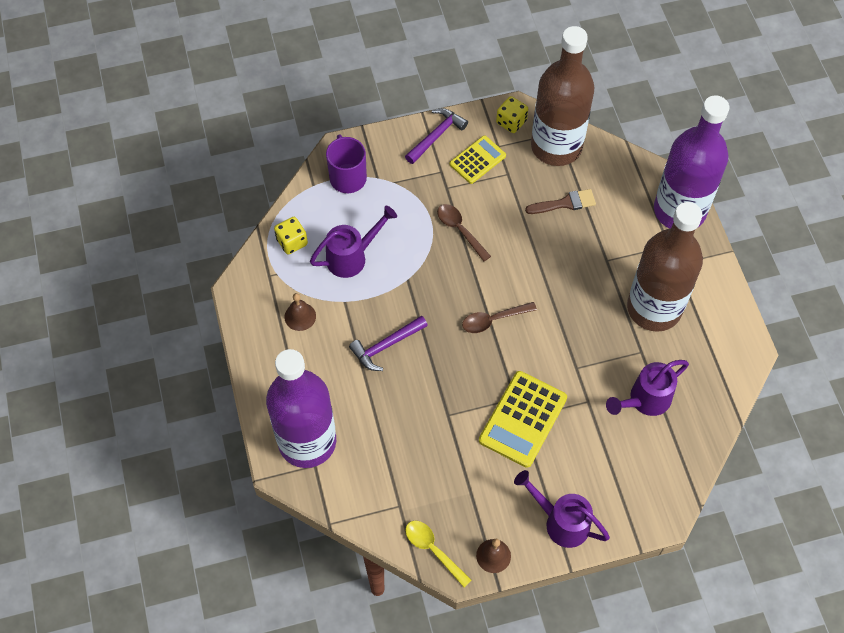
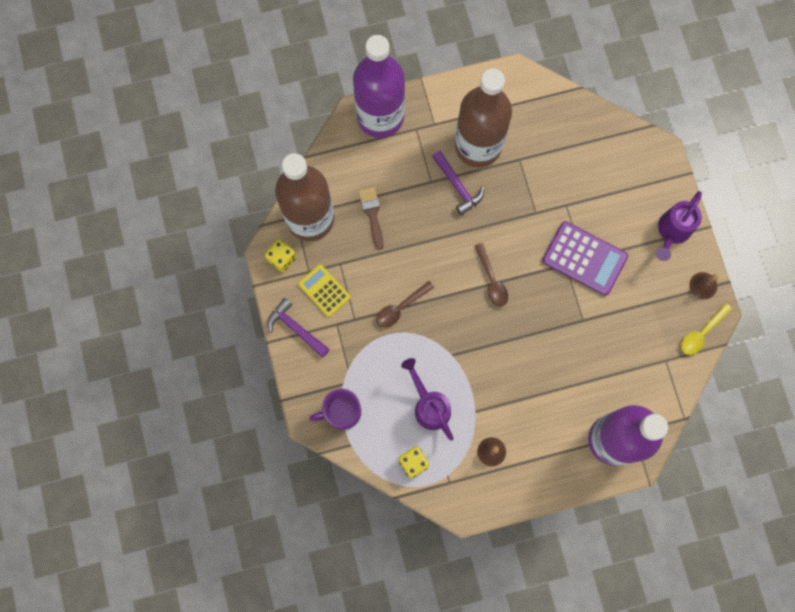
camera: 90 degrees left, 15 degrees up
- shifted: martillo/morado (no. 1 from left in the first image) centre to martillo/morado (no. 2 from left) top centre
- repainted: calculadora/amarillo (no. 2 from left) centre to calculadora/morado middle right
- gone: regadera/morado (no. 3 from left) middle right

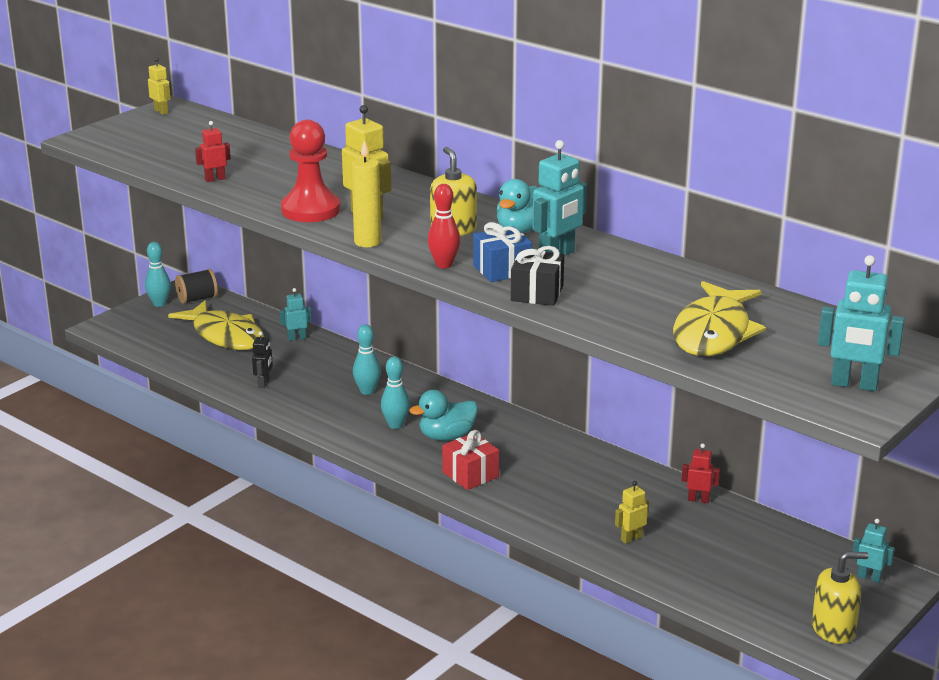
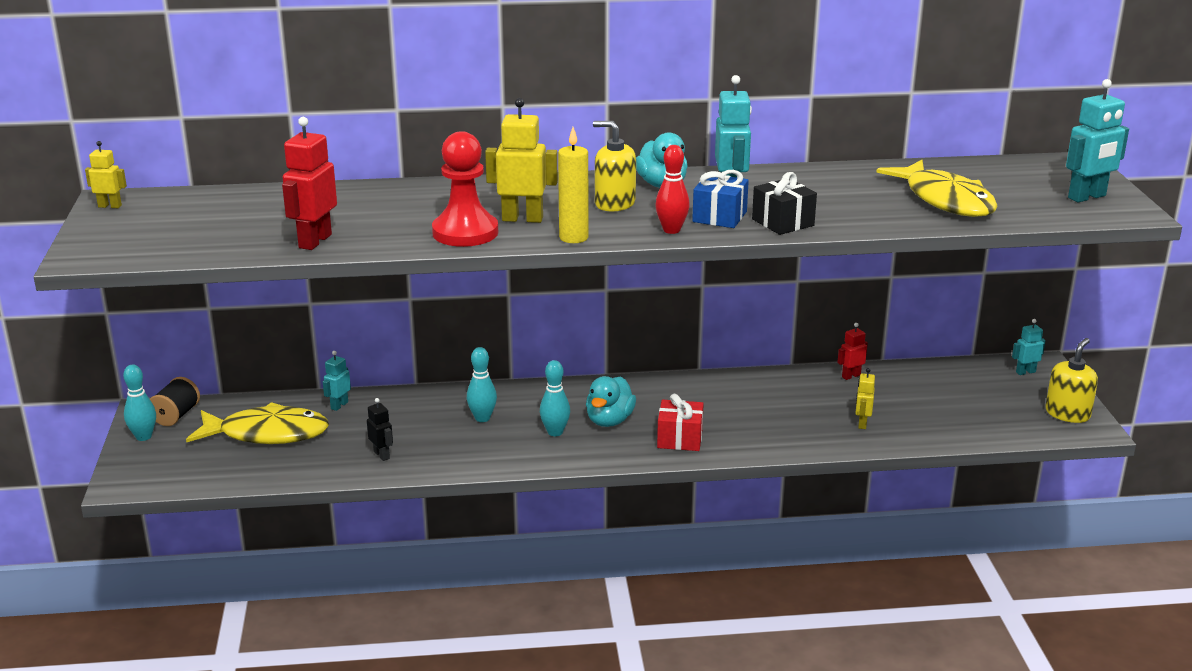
camera: 45 degrees left, 0 degrees up
- scaled: robot/rojo (no. 1 from left) top left = top left x1.79

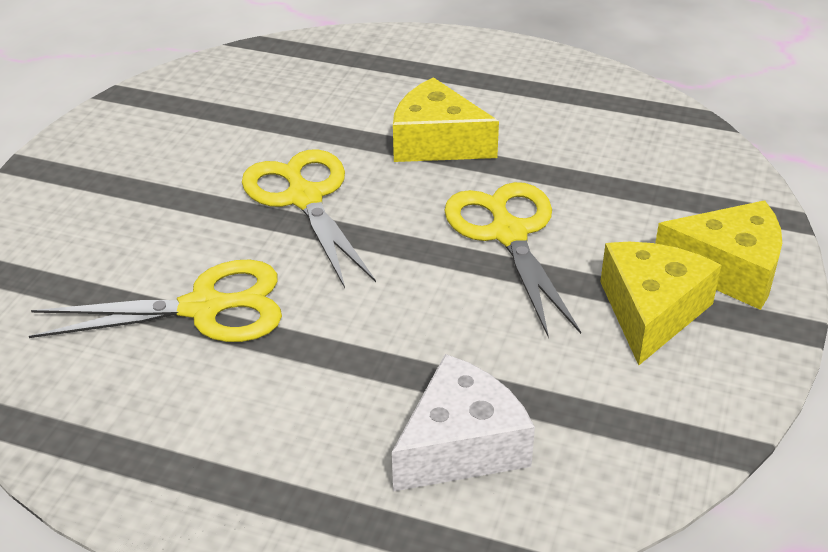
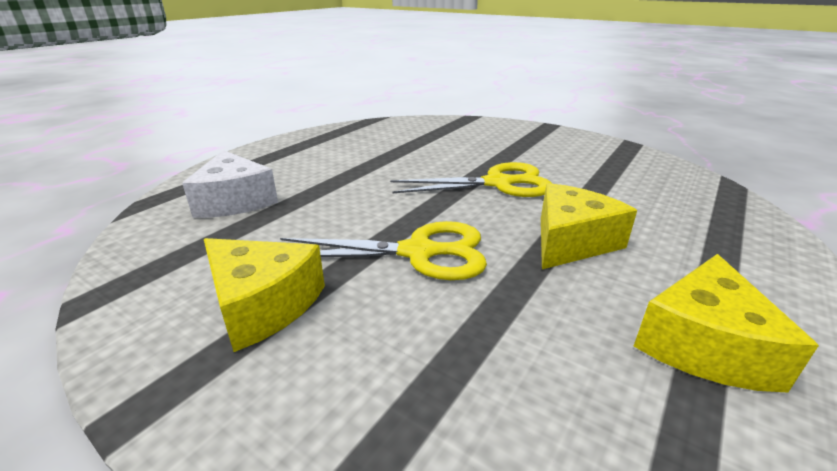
camera: 105 degrees right, 10 degrees down
- gone: tijeras/amarillo (no. 1 from left) middle left
- shifted: queso/amarillo (no. 3 from left) middle right to bottom right

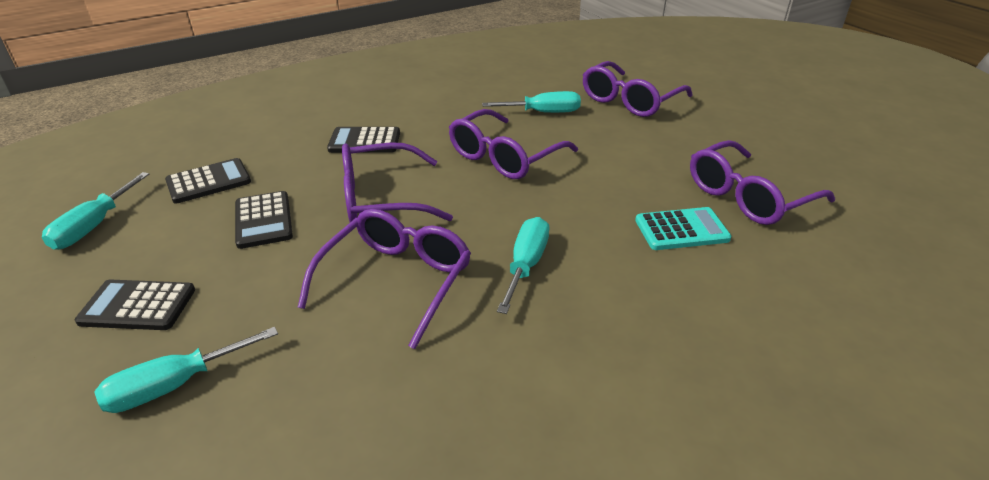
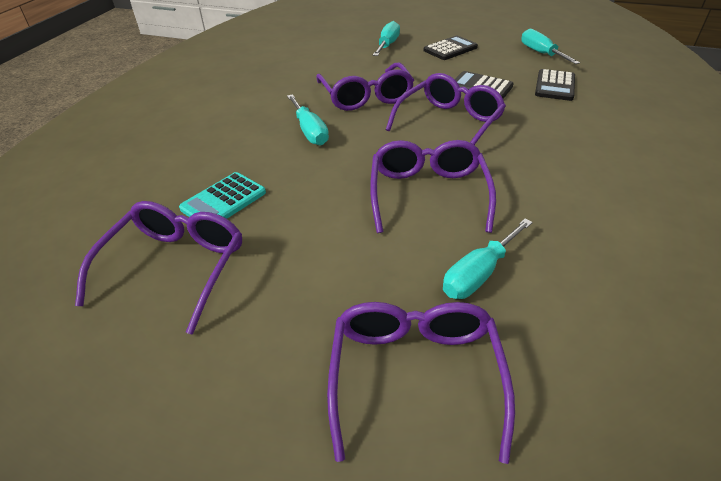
camera: 140 degrees right, 5 degrees up
- gone: calculadora/negro (no. 4 from left) top centre

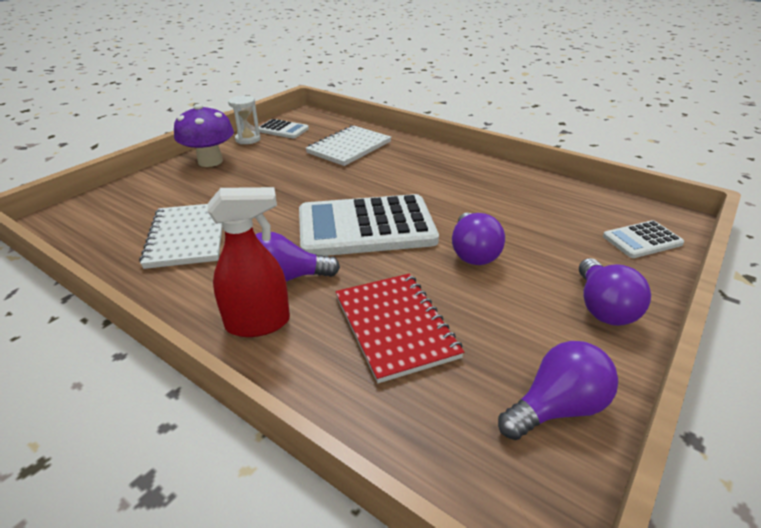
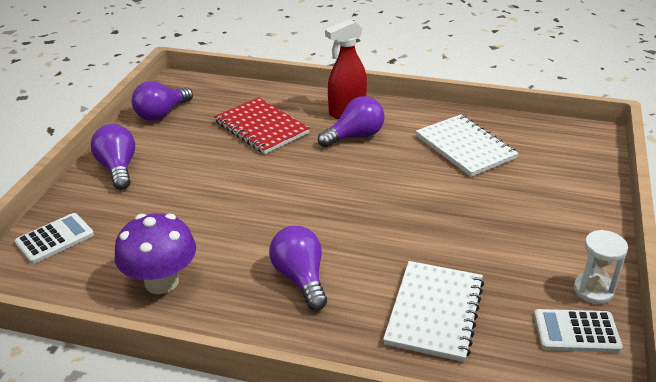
camera: 160 degrees right, 0 degrees up
- shifted: seta/morado top left to middle left
- gone: calculadora/blanco (no. 2 from left) centre
- shifted: bombilla/morado (no. 2 from left in the first image) centre to bombilla/morado (no. 3 from left) bottom centre

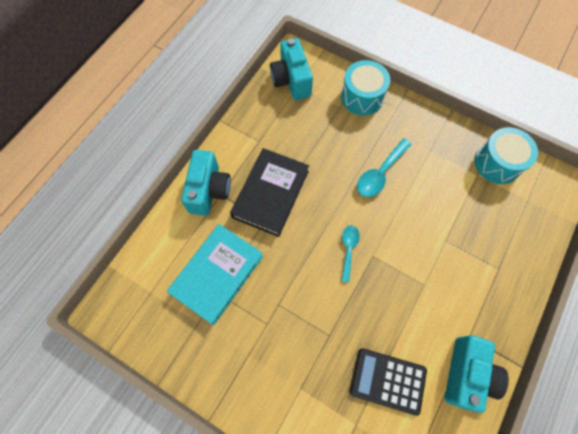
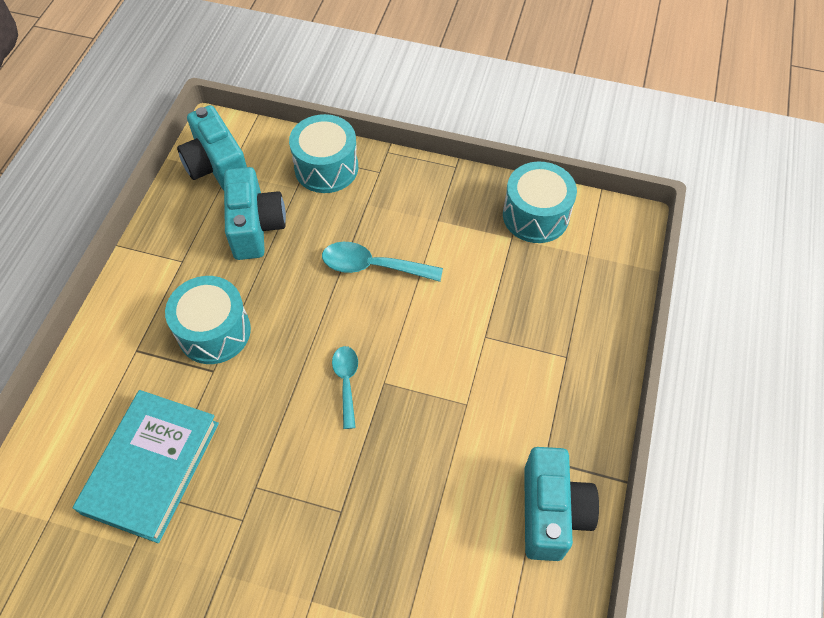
camera: 15 degrees left, 10 degrees down
- shifted: cámara/turquesa (no. 1 from left in the first image) centre to cámara/turquesa (no. 2 from left) middle left
- swapped: libro/negro centre to tambor/turquesa (no. 1 from left) middle left
- gone: calculadora/negro bottom right
- rotated: cuchara/turquesa (no. 2 from left) centre = centre 75 degrees clockwise

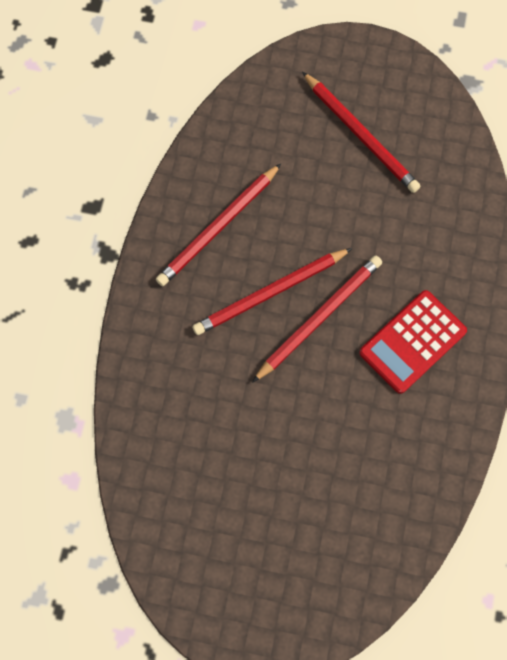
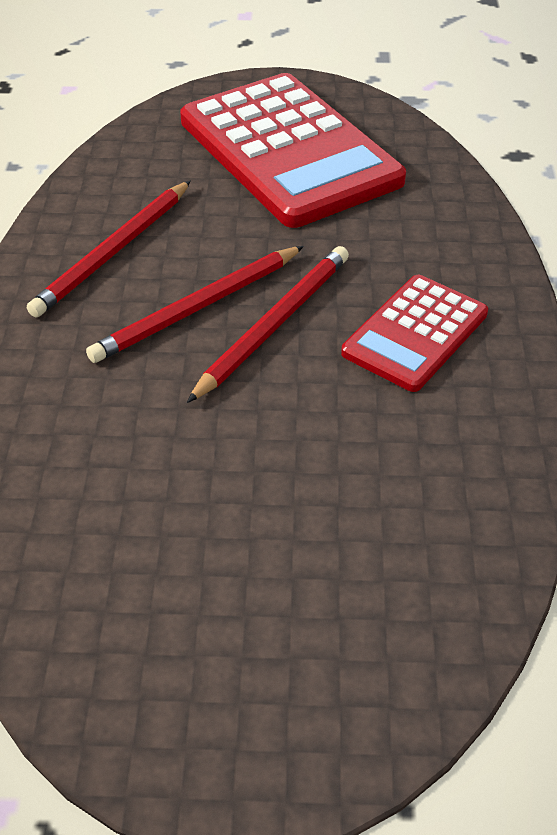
camera: 10 degrees left, 25 degrees down
- swapped: lápiz/rojo (no. 4 from left) top right to calculadora/rojo (no. 1 from left) top centre

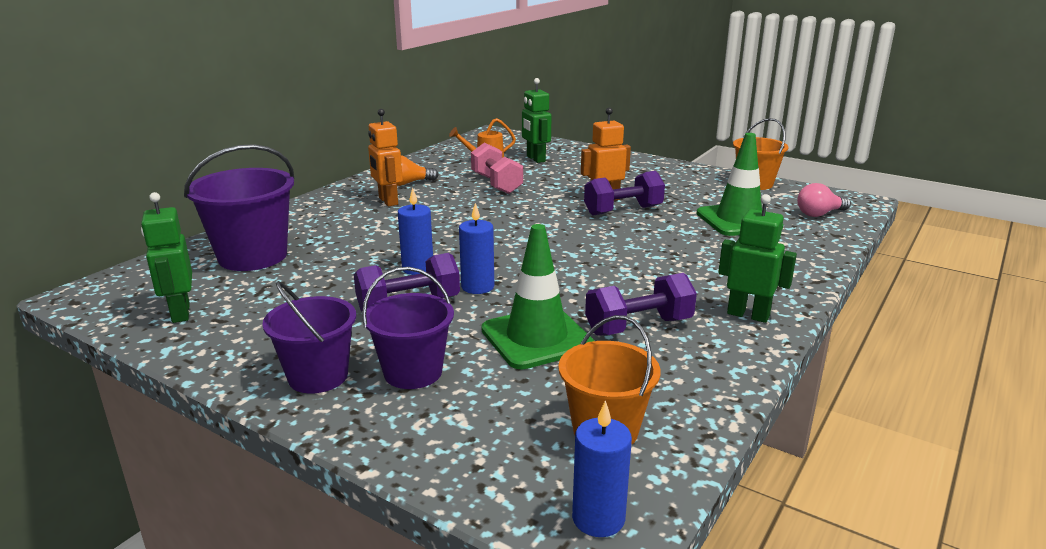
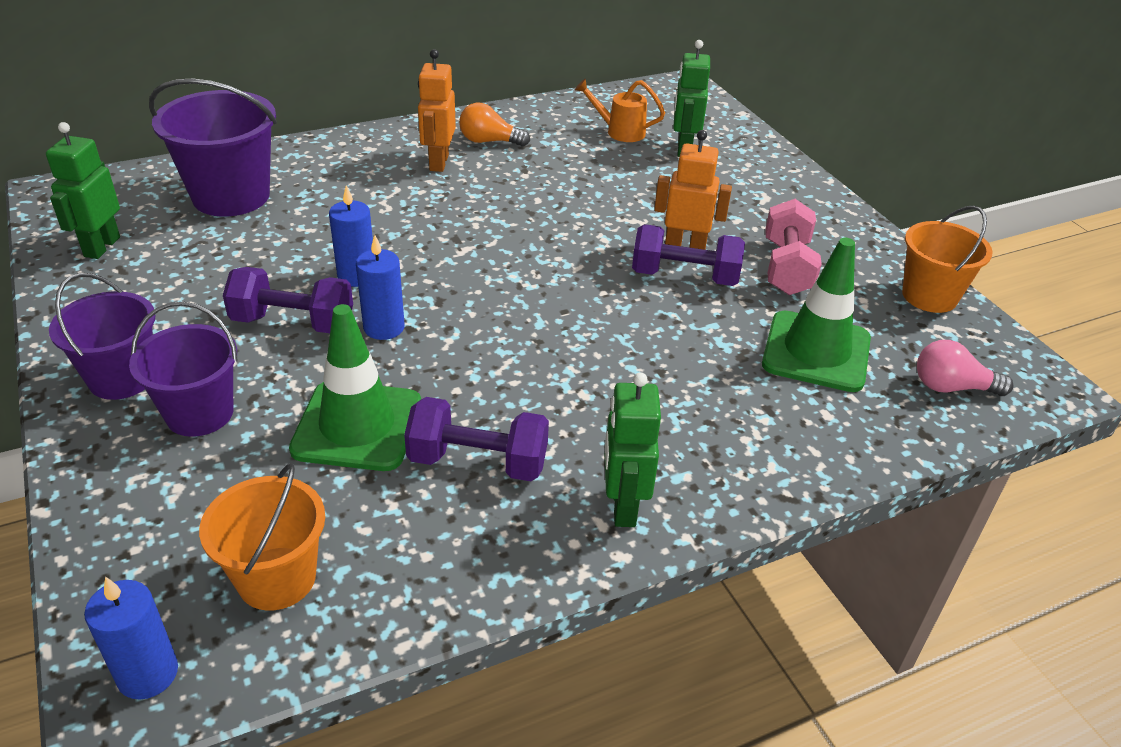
camera: 30 degrees right, 15 degrees up
- shifted: mancuerna/rosa top centre to top right
- rotated: robot/verde (no. 3 from left in the first image) middle right = centre 150 degrees counterclockwise

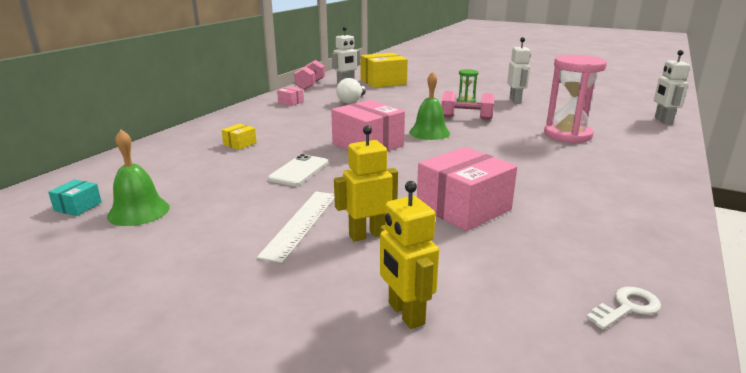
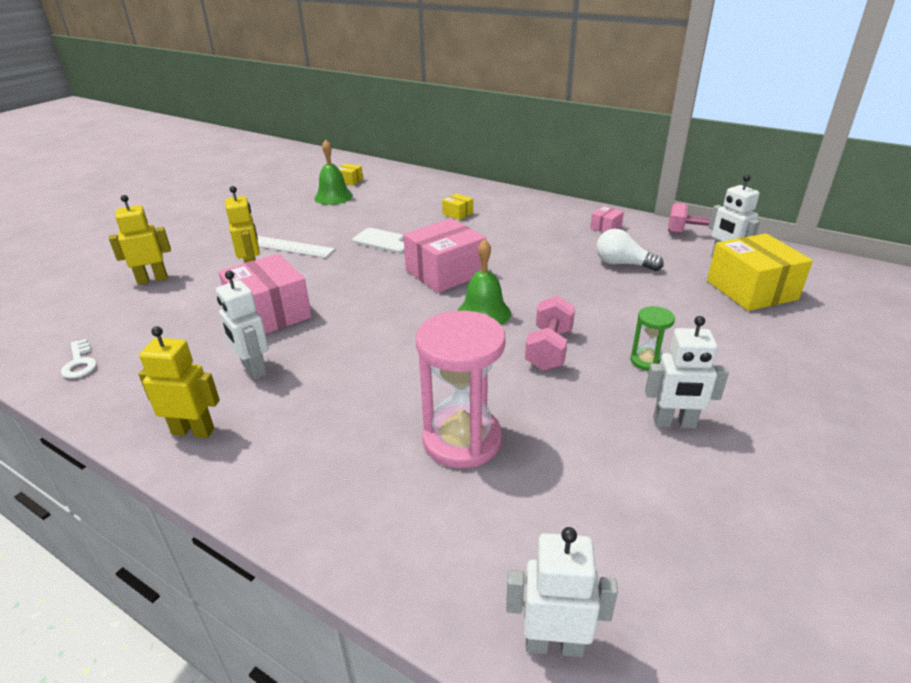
camera: 95 degrees right, 10 degrees up
- repainted: caja/turquesa middle left to caja/amarillo (no. 1 from left) top centre
- new: robot/amarillo (no. 2 from left) middle left
- new: robot/blanco (no. 1 from left) middle left

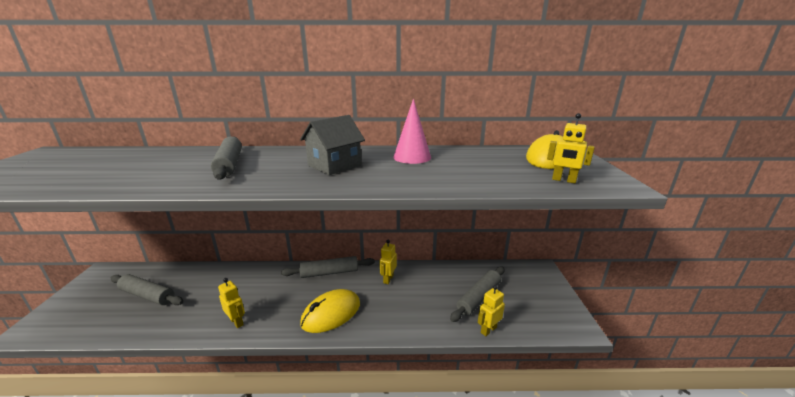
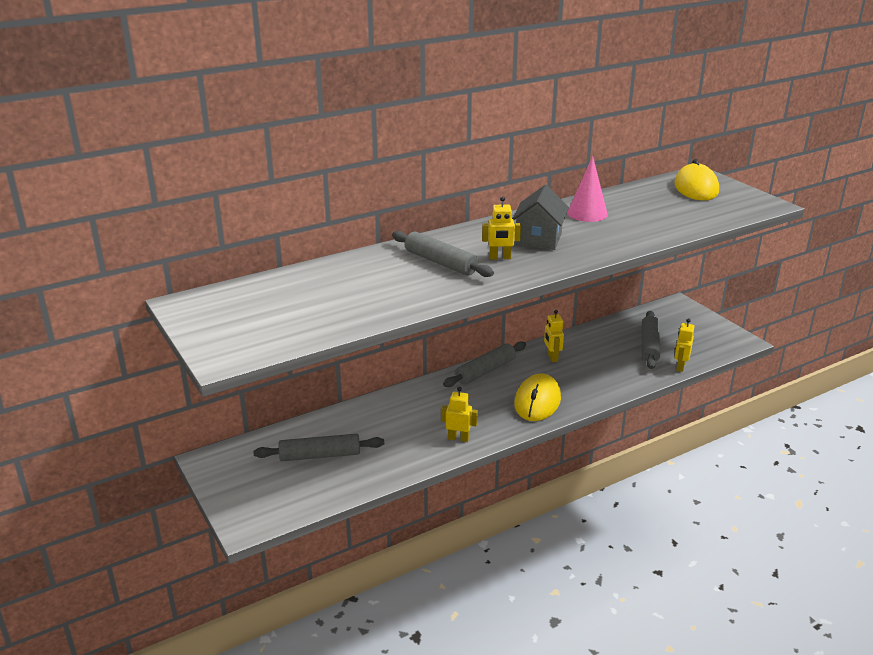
camera: 30 degrees left, 5 degrees up
- shifted: robot/amarillo (no. 4 from left in the first image) middle right to robot/amarillo (no. 2 from left) centre

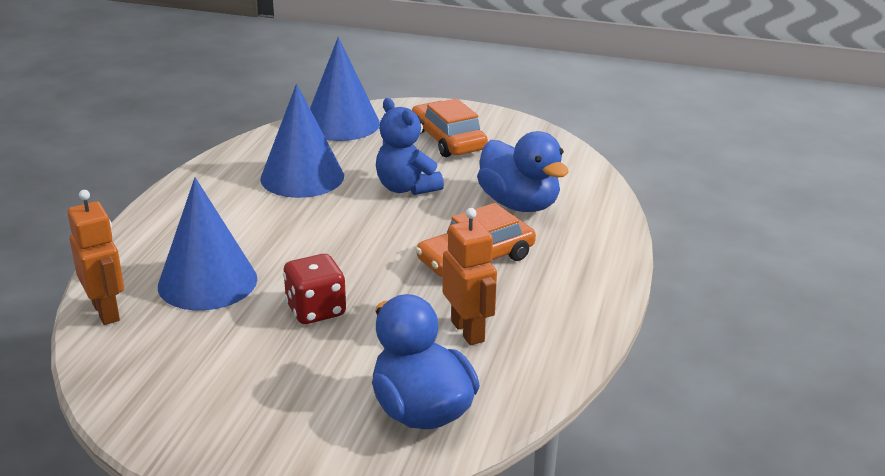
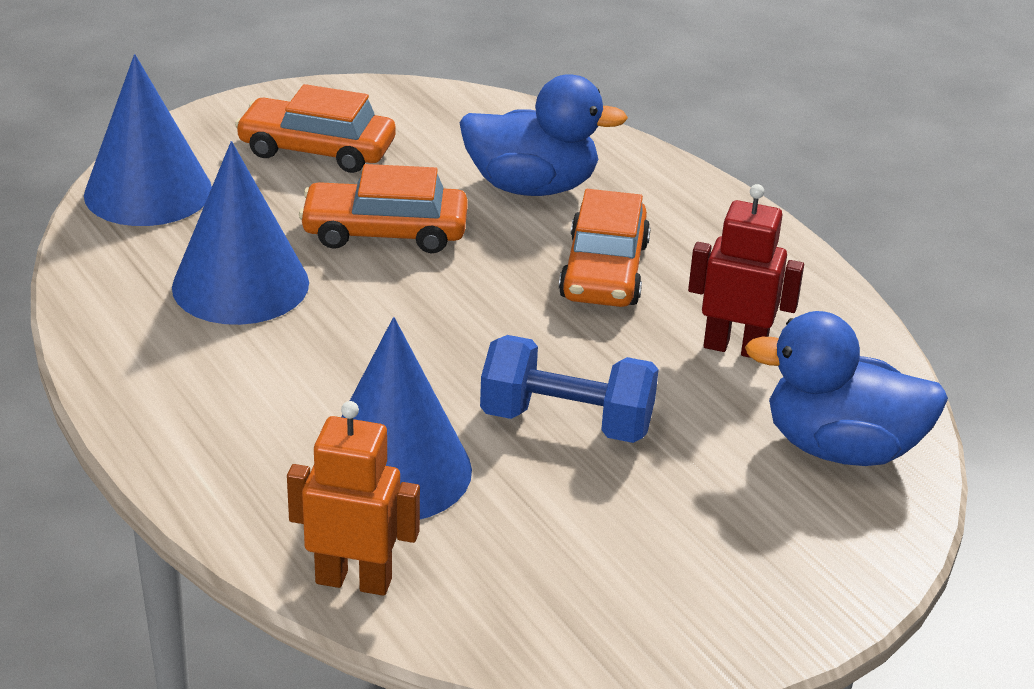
camera: 50 degrees left, 5 degrees up
- swapped: dado/rojo centre to mancuerna/azul centre
- swapped: osito/azul top centre to coche/naranja (no. 2 from left) top centre
- repainted: robot/naranja (no. 2 from left) centre to robot/rojo middle right

